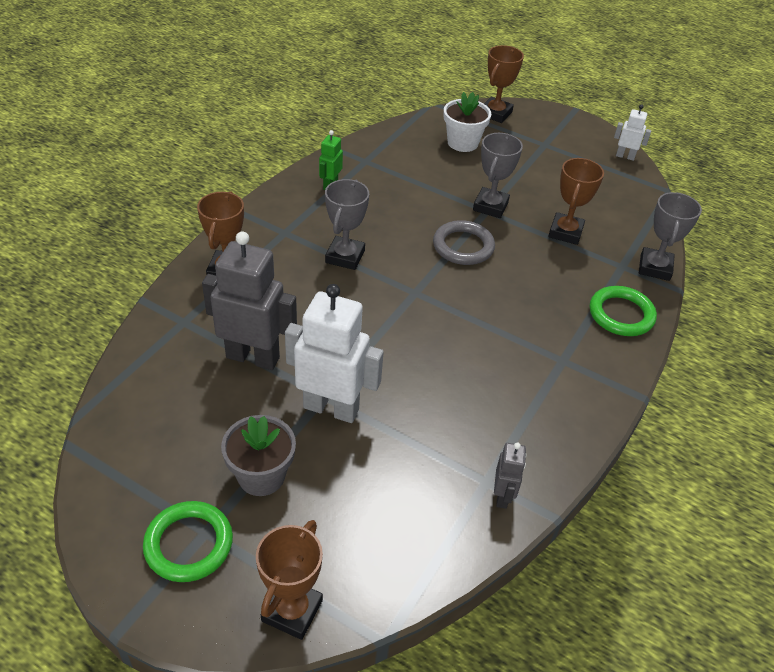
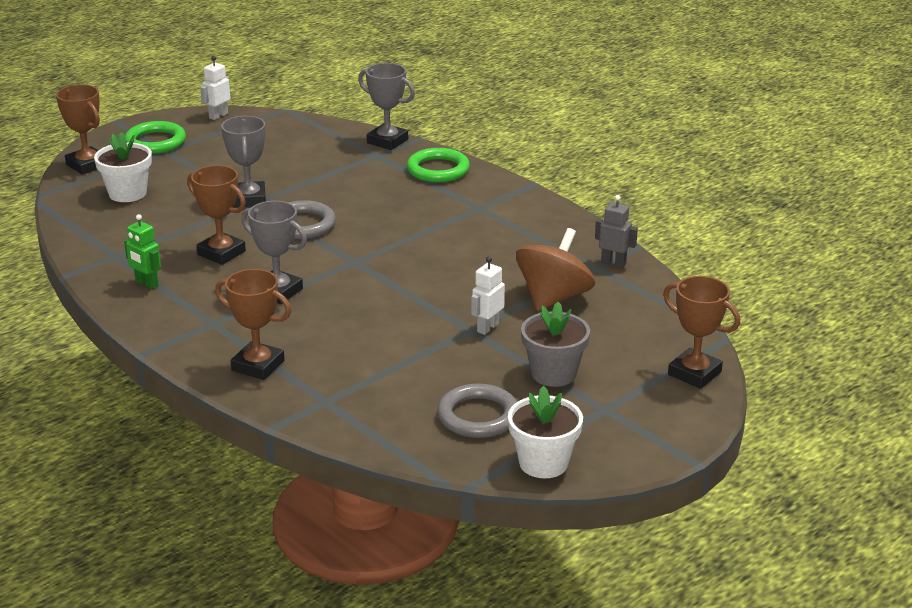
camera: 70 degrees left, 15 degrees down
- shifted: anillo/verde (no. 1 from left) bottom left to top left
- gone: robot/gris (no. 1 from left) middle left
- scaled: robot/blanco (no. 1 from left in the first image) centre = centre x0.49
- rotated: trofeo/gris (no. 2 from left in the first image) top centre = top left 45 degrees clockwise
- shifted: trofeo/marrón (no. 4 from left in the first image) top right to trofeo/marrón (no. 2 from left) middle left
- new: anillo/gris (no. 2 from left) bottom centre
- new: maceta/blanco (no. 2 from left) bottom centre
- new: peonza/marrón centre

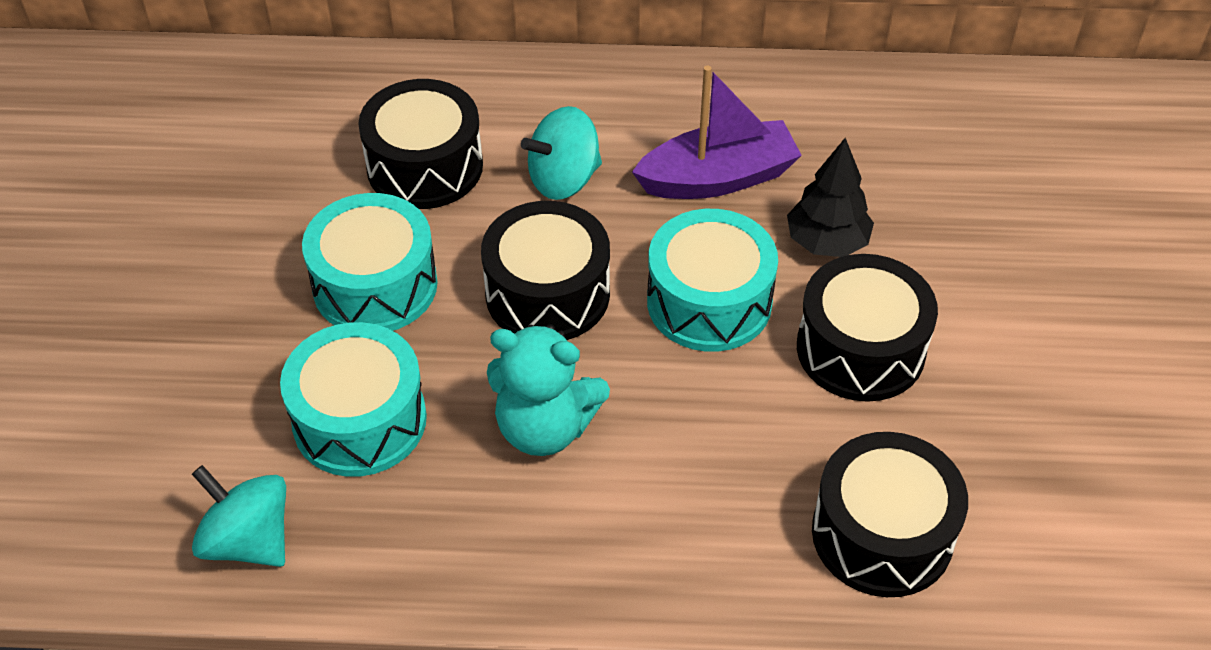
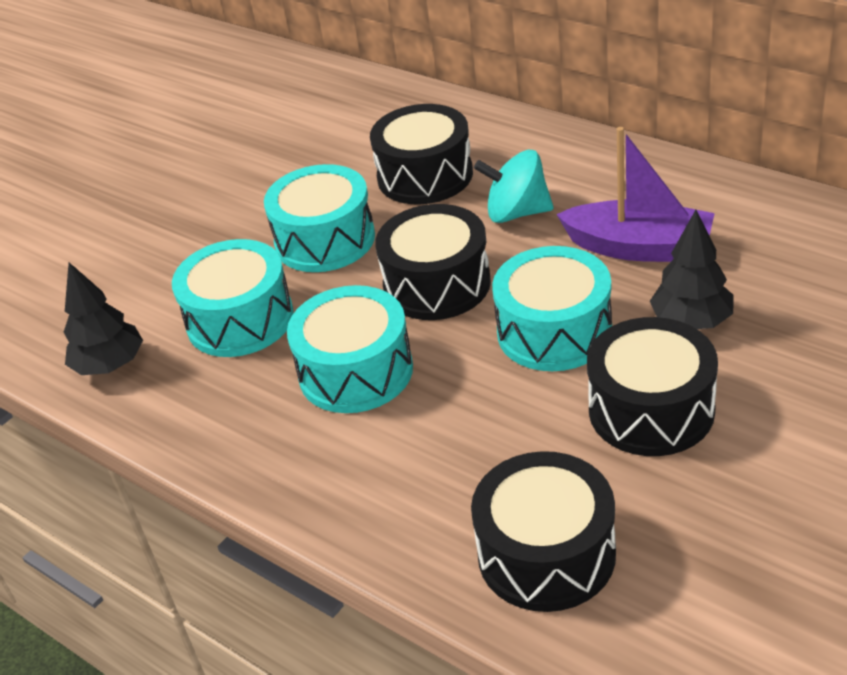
camera: 40 degrees right, 10 degrees down
- swapped: peonza/turquesa (no. 1 from left) bottom left to árbol/negro (no. 1 from left) middle left
- swapped: osito/turquesa centre to tambor/turquesa (no. 3 from left) centre

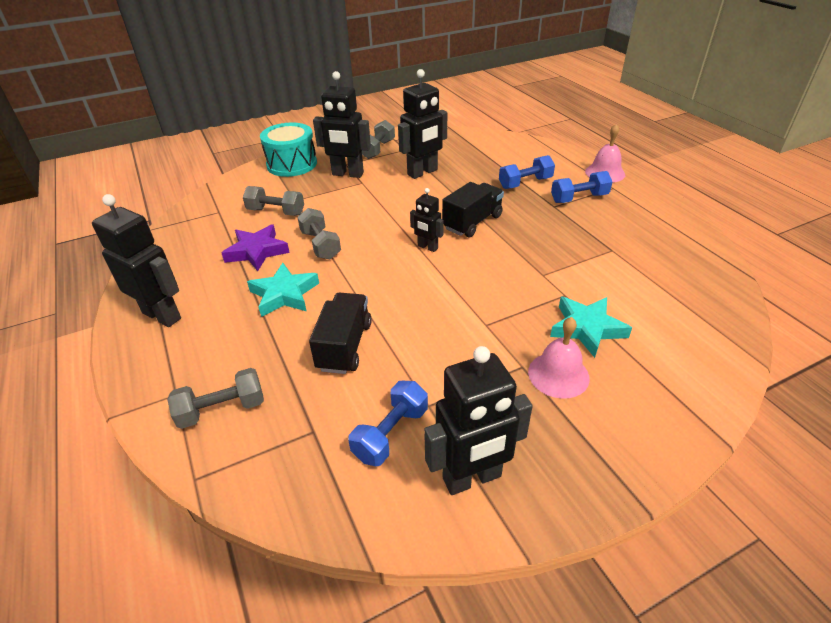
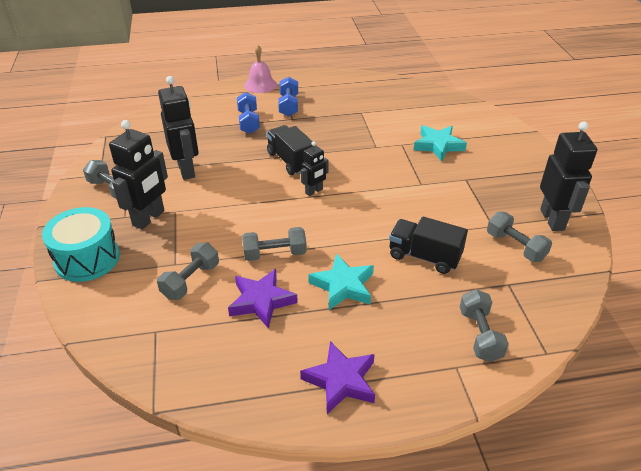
camera: 75 degrees left, 0 degrees up
- swapped: robot/negro (no. 1 from left) middle left to estrella/morado (no. 2 from left) bottom centre
- repainted: mancuerna/azul (no. 1 from left) bottom centre to mancuerna/gris (no. 5 from left) middle right
- gone: campana/rosa (no. 1 from left) middle right

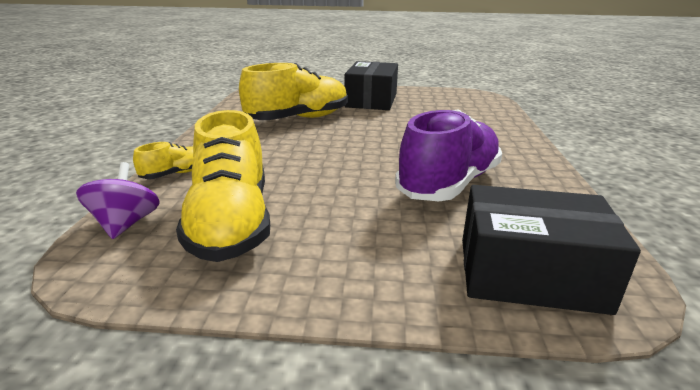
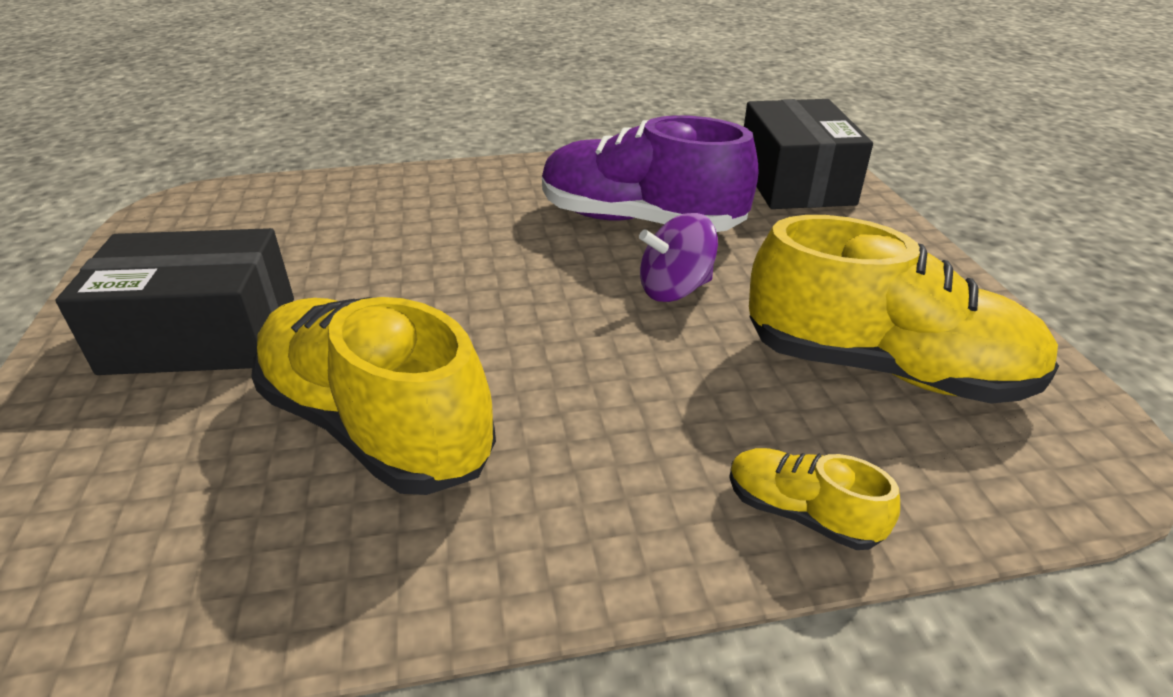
camera: 105 degrees left, 10 degrees up
- shifted: peonza/morado middle left to centre
- rotated: zapato/amarillo (no. 2 from left in the first image) middle left = middle right 45 degrees clockwise

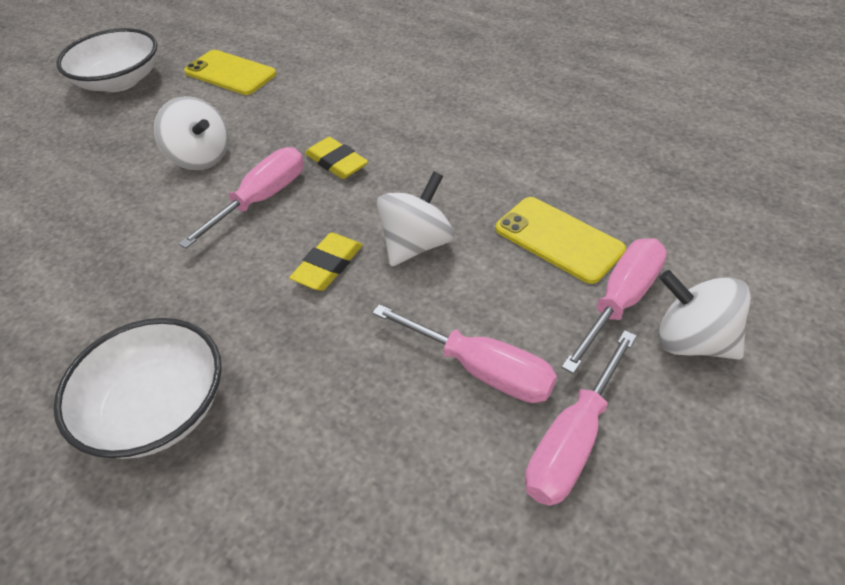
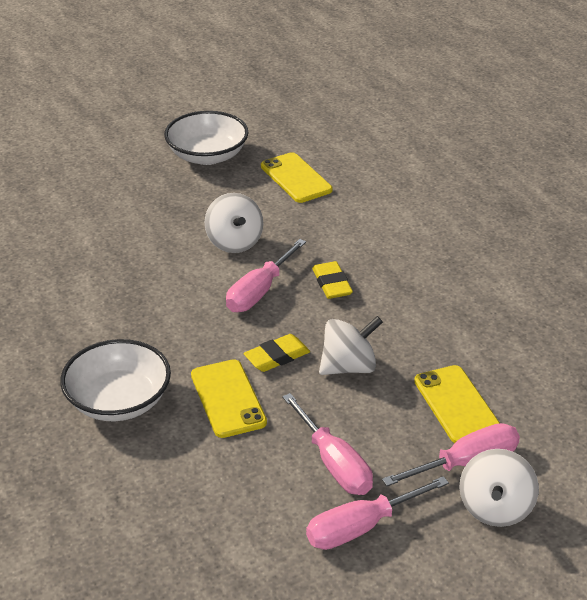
camera: 25 degrees right, 10 degrees down
- rotated: destornillador/rosa (no. 1 from left) middle left = centre 150 degrees clockwise
- rotated: peonza/blanco (no. 3 from left) middle right = bottom right 135 degrees counterclockwise
- new: móvil/amarillo (no. 1 from left) centre

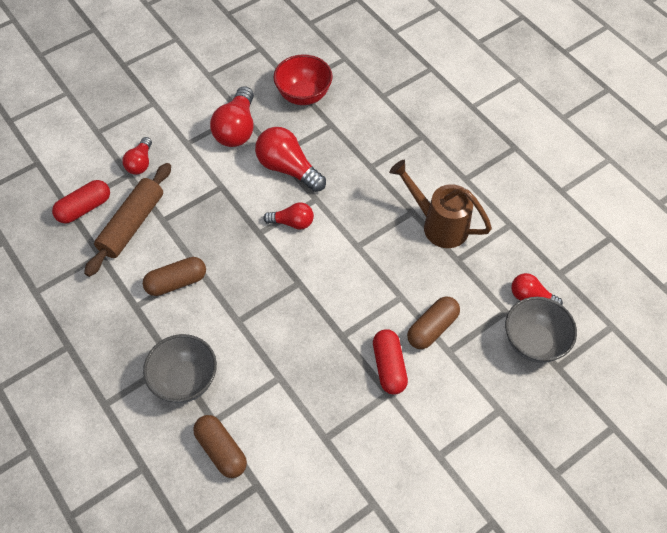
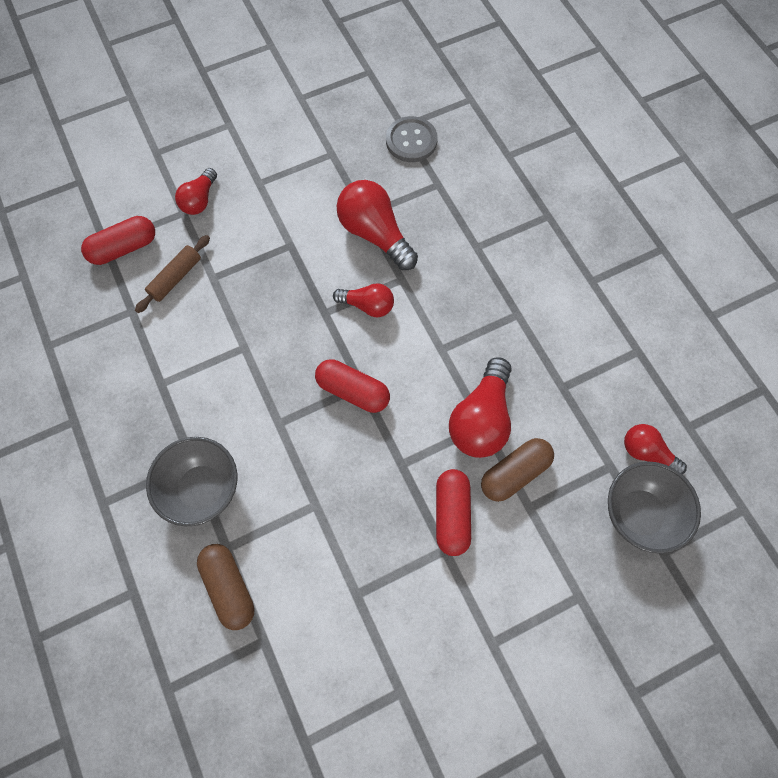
camera: 10 degrees right, 10 degrees up
- scaled: rodillo/marrón middle left = middle left x0.59
- gone: cápsula/marrón (no. 1 from left) middle left
- shifted: bombilla/rojo (no. 2 from left in the first image) top centre to bombilla/rojo (no. 4 from left) centre
- swapped: cuenco/rojo top centre to botón/gris top centre
- gone: regadera/marrón centre
- new: cápsula/rojo (no. 2 from left) centre

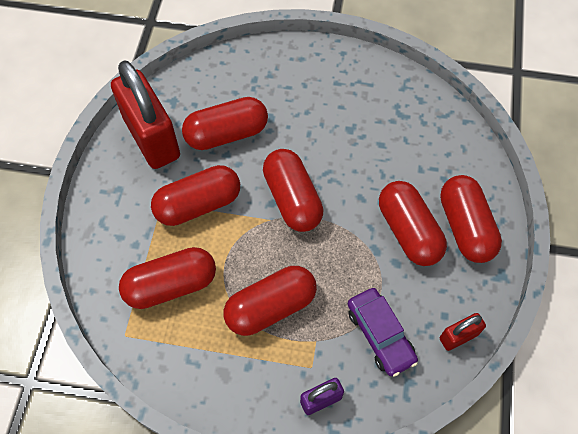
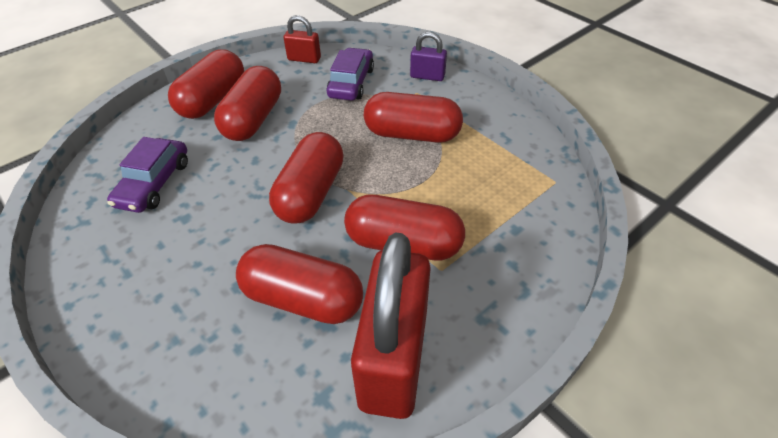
camera: 140 degrees left, 15 degrees down
- gone: cápsula/rojo (no. 1 from left) middle left
- new: coche/morado (no. 1 from left) middle left

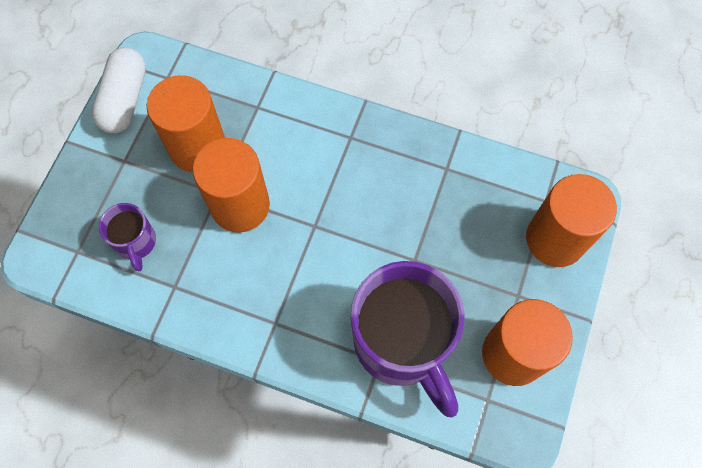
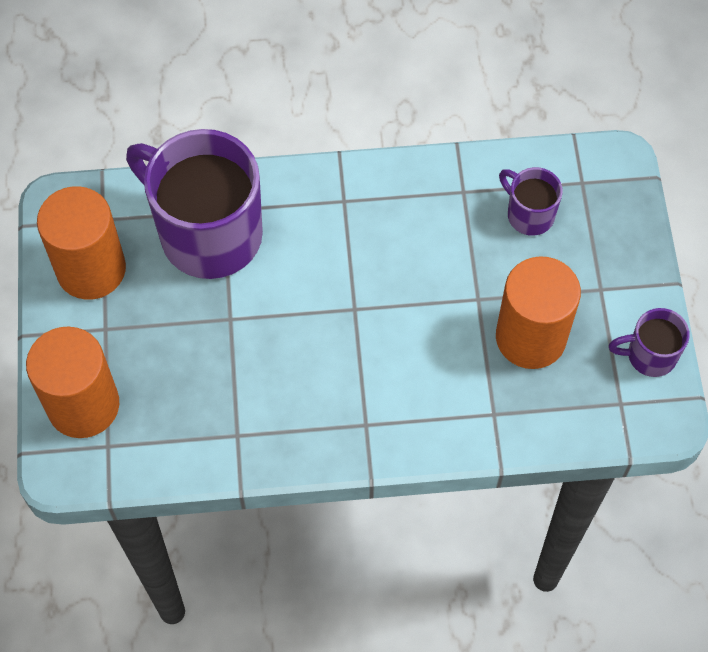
camera: 155 degrees right, 5 degrees down
- swapped: cápsula/blanco top left to taza/morado (no. 3 from left) middle right
- gone: cilindro/naranja (no. 2 from left) middle left

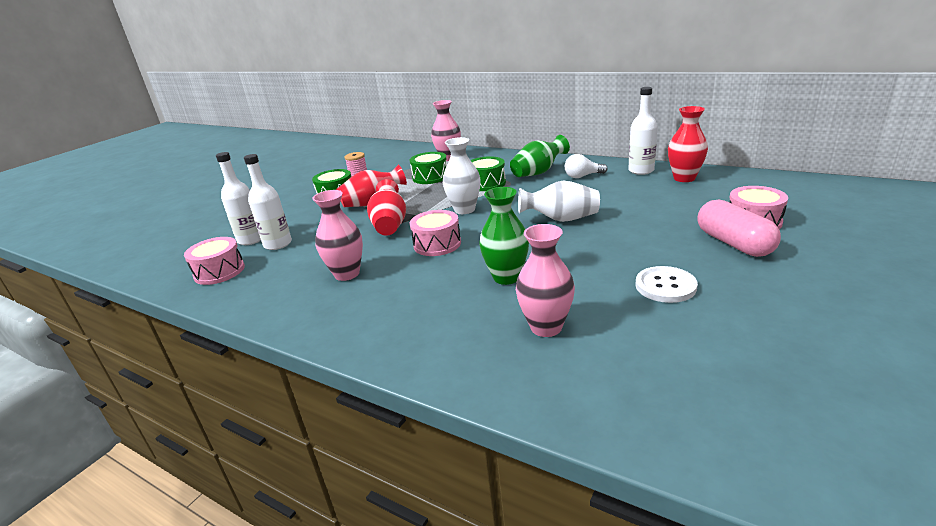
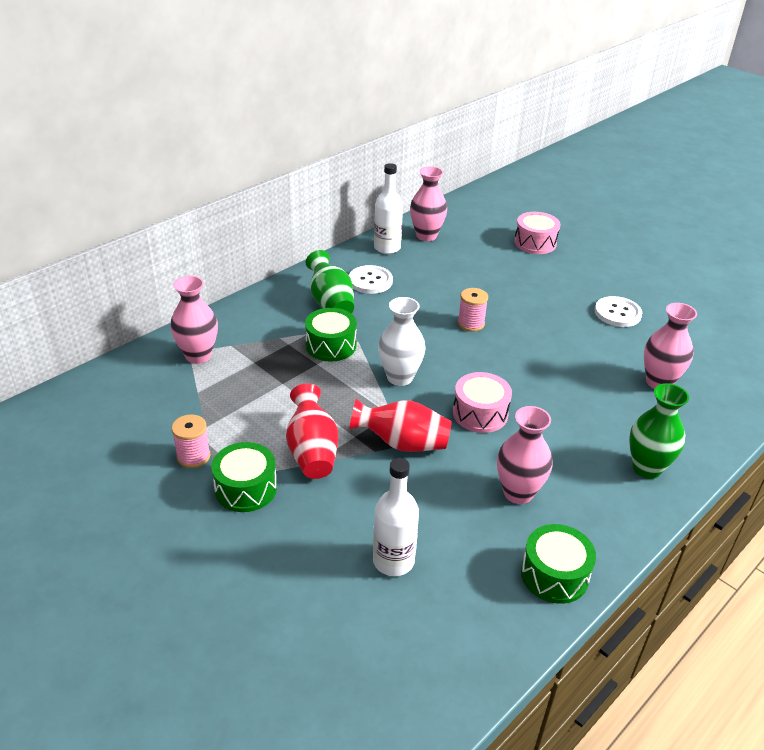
camera: 80 degrees left, 10 degrees up
- gone: tambor/rosa (no. 1 from left) middle left
- gone: botella/blanco (no. 1 from left) middle left
- shifted: tambor/verde (no. 2 from left in the first image) top centre to tambor/verde (no. 3 from left) bottom right
- shifted: florero/verde (no. 1 from left in the first image) centre to florero/verde (no. 2 from left) middle right
- swapped: florero/blanco (no. 2 from left) centre to carrete/rosa (no. 2 from left) centre
- swapped: bombilla/blanco top centre to botón/blanco (no. 1 from left) centre
- repainted: florero/rojo (no. 3 from left) top right to florero/rosa (no. 2 from left) top centre
- gone: cápsula/rosa middle right

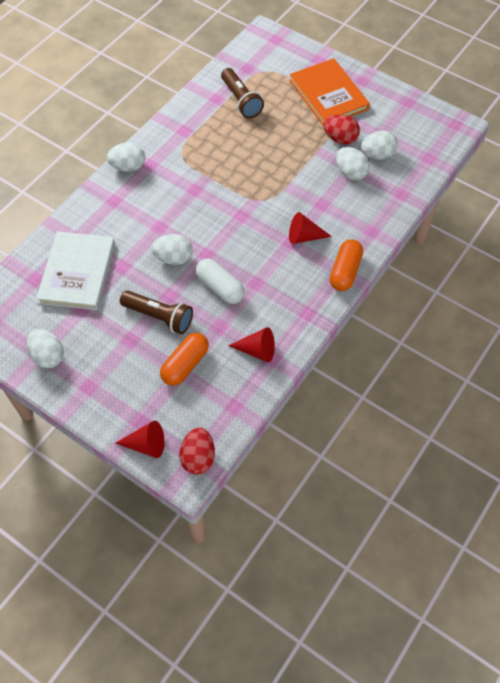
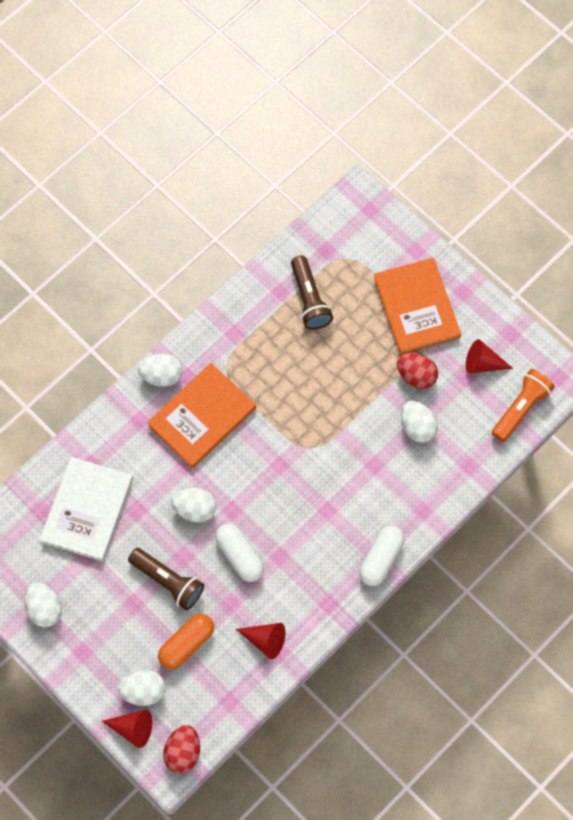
camera: 10 degrees right, 10 degrees up
- shifted: cono/rojo (no. 3 from left) centre to middle right
- repainted: cápsula/naranja (no. 2 from left) middle right to cápsula/blanco (no. 2 from left) bottom centre
- shifted: huevo/blanco (no. 5 from left in the first image) top right to huevo/blanco (no. 2 from left) bottom left
- new: libro/naranja (no. 1 from left) centre
- new: lámpara de mano/naranja middle right

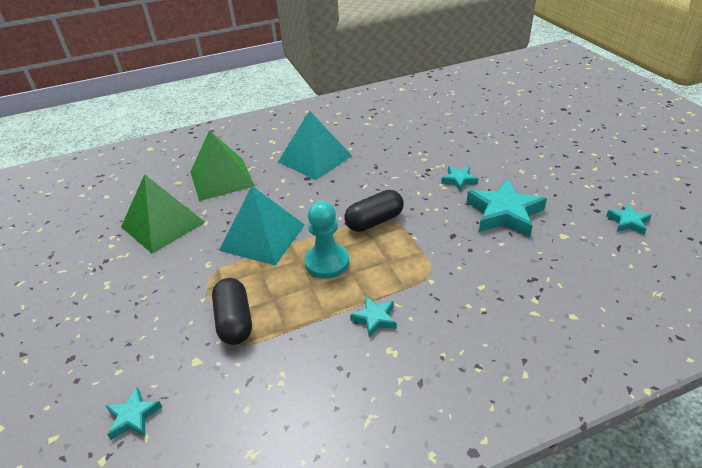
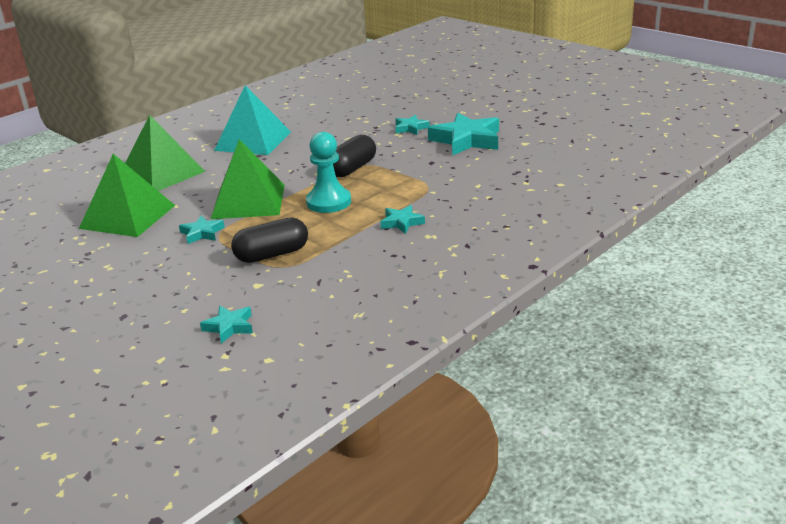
camera: 25 degrees left, 10 degrees down
- rotated: cápsula/negro (no. 1 from left) middle left = centre 75 degrees counterclockwise
- repainted: pirámide/turquesa (no. 1 from left) centre to pirámide/verde (no. 3 from left) middle left
- shifted: estrella/turquesa (no. 5 from left in the first image) middle right to estrella/turquesa (no. 1 from left) middle left

